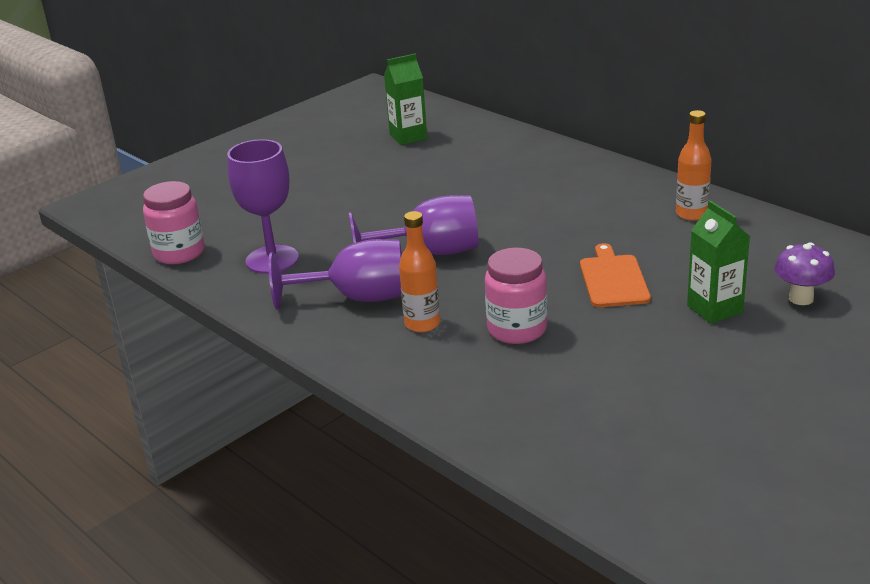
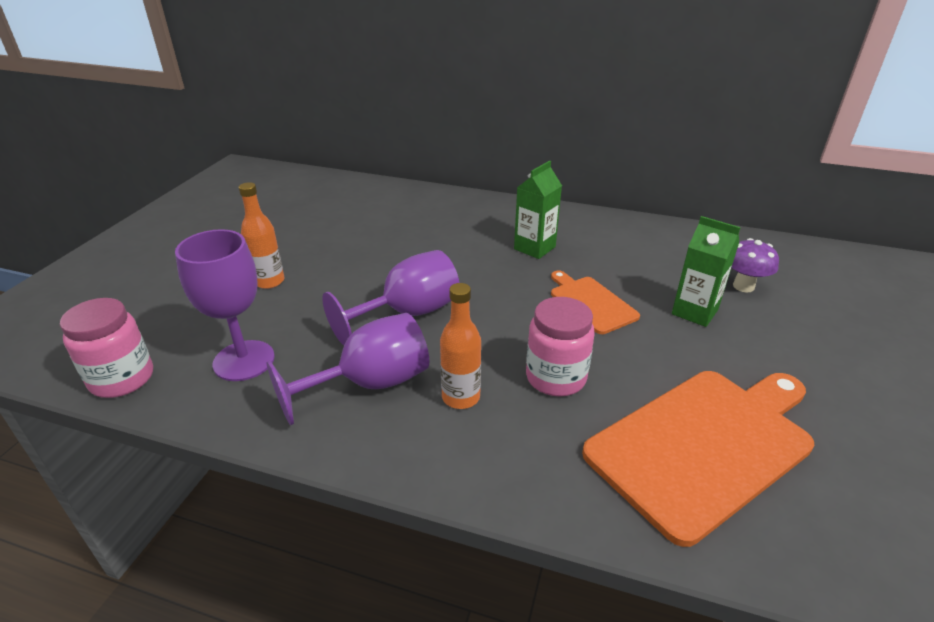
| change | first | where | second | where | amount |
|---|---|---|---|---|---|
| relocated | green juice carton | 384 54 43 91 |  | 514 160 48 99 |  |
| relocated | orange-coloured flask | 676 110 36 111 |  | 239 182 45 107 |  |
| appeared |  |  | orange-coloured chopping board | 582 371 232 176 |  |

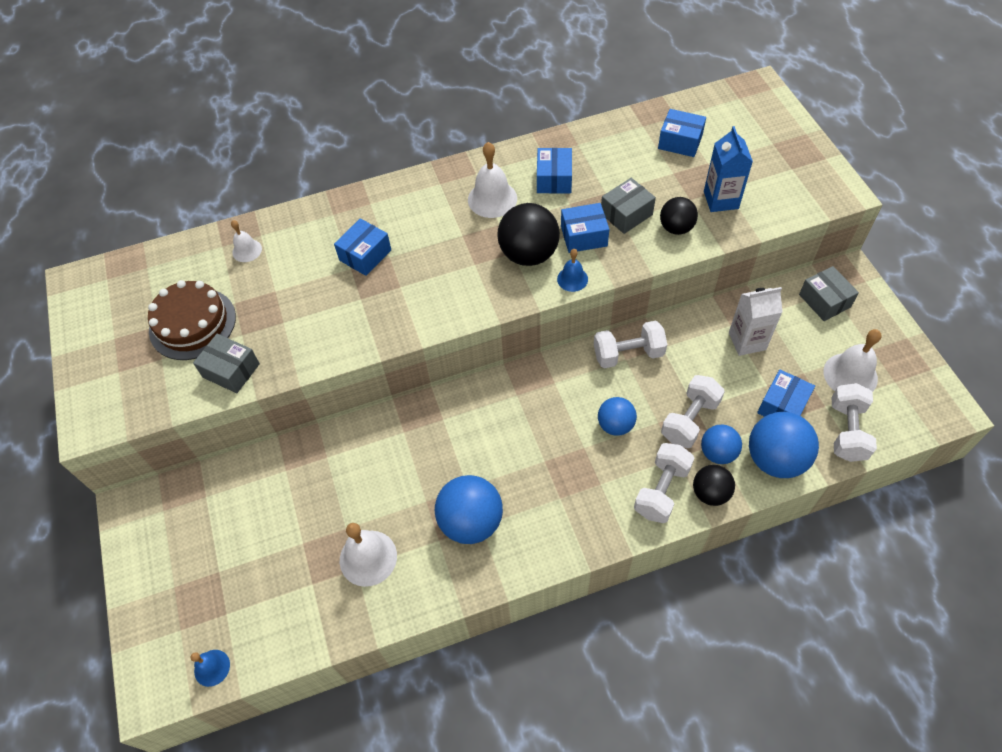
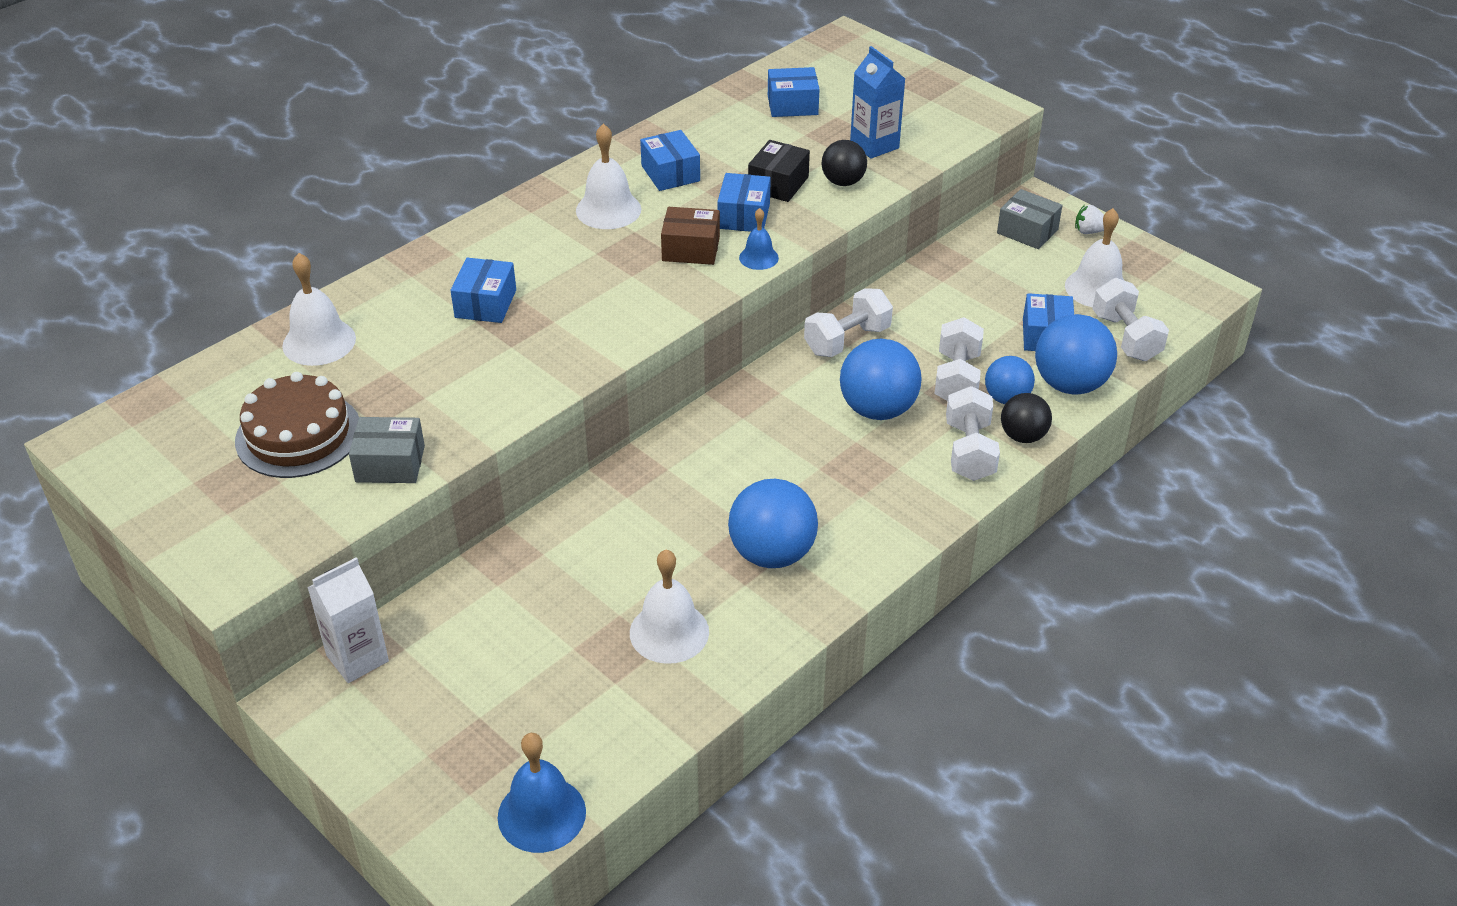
| change | first | where | second | where | amount |
|---|---|---|---|---|---|
| size | cobalt bell | 191 650 39 37 |  | 498 733 88 120 | x1.72 |
| size | pure white bell | 231 220 31 42 |  | 282 253 74 113 | x1.72 |
| exchanged | ebony play ball | 497 203 63 63 | dark brown box | 661 207 59 58 |  |
| spun | cobalt box | 561 203 48 50 |  | 717 173 54 59 | 45 degrees counterclockwise |
| size | cobalt play ball | 598 397 39 39 |  | 840 339 82 81 | x1.64 |
| colour | ash-grey box | 601 178 55 56 | ebony box | 748 140 62 62 |  |
| relocated | pure white juice carton | 729 287 54 69 |  | 307 557 82 126 |  |
| appeared |  |  | pure white strawberry | 1075 205 29 29 |  |

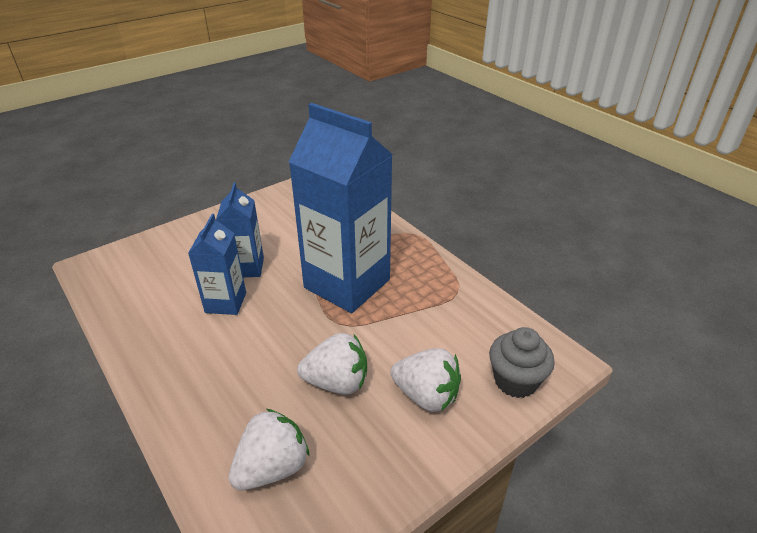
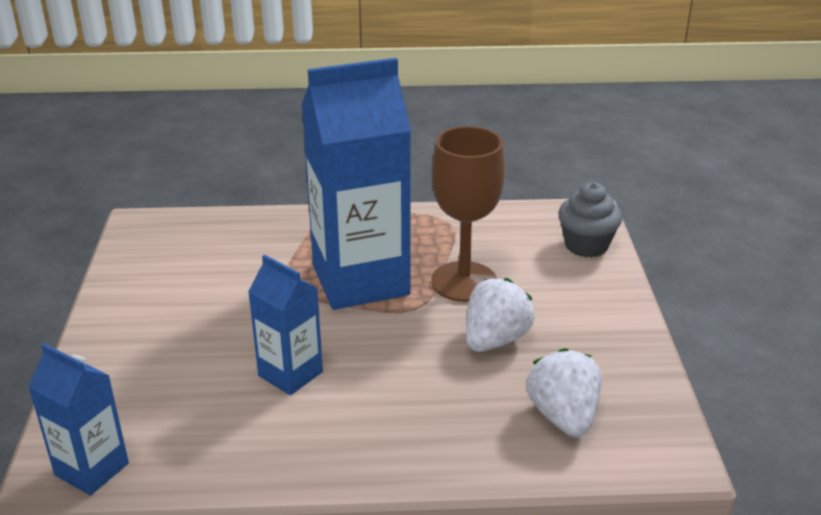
| change | first | where | second | where | amount |
|---|---|---|---|---|---|
| relocated | cobalt juice carton | 216 182 48 95 |  | 28 344 101 152 |  |
| missing | pure white strawberry | 390 348 71 64 |  |  |  |
| appeared |  |  | dark brown wine glass | 431 126 74 176 |  |

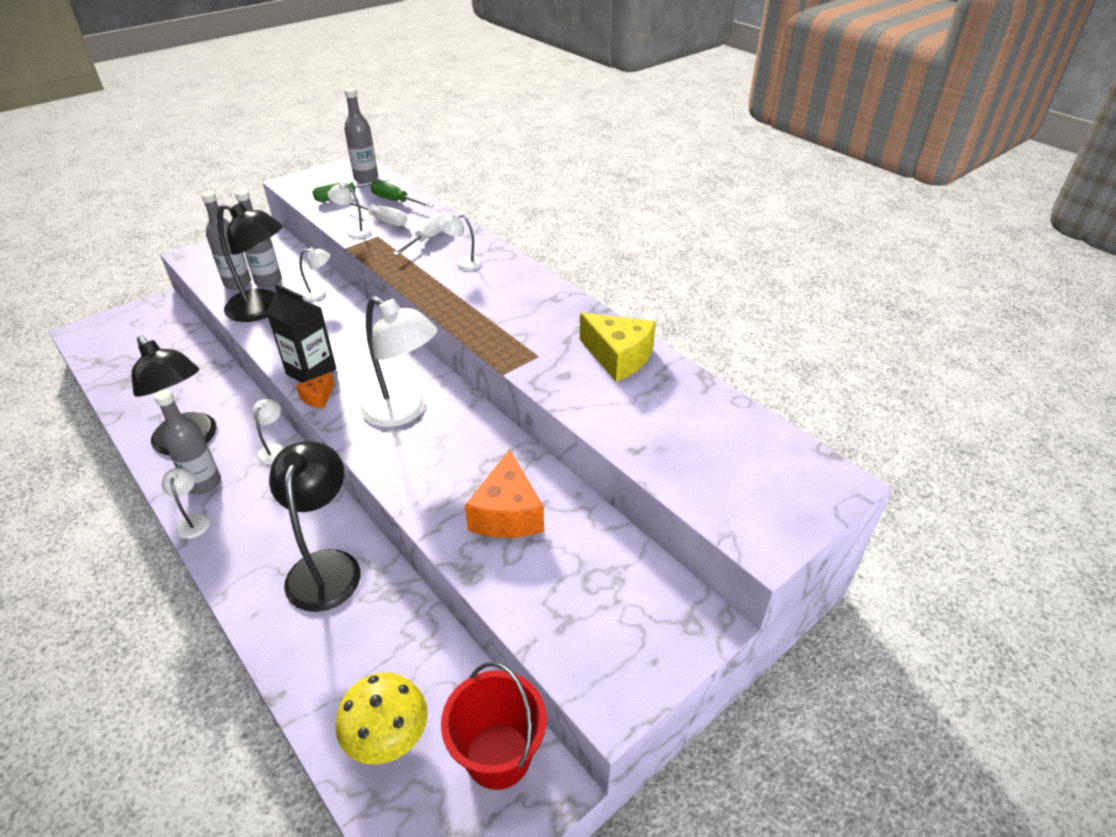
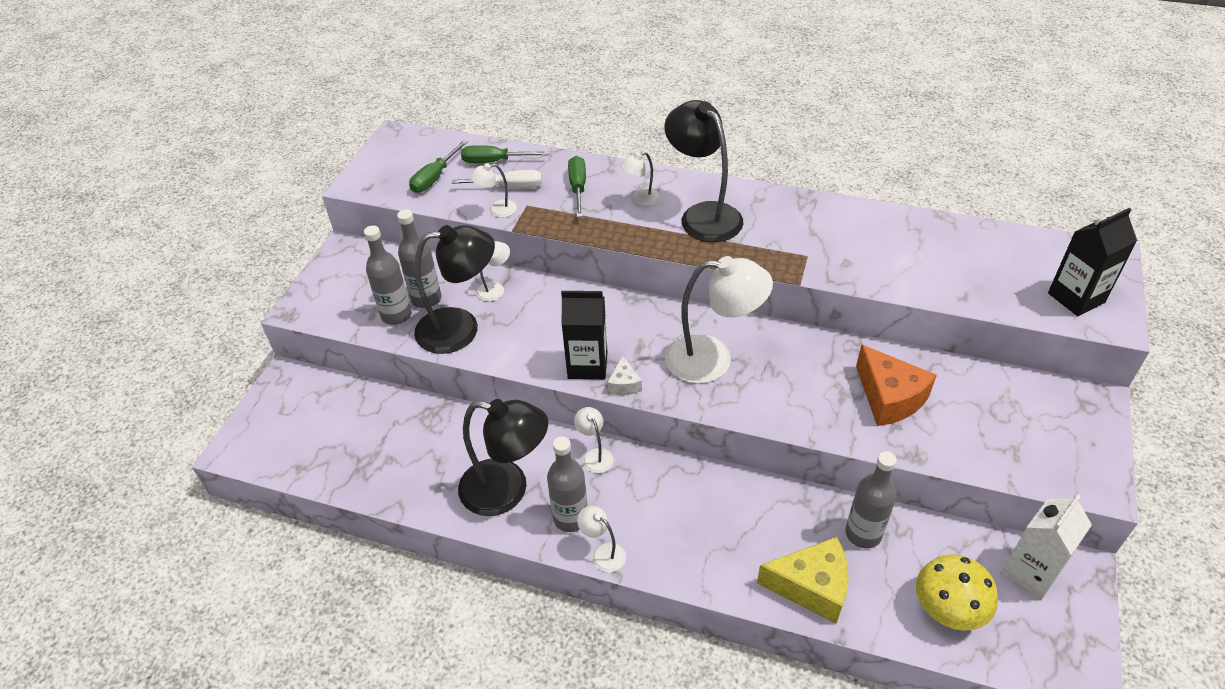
| change | first | where | second | where | amount |
|---|---|---|---|---|---|
| relocated | ebony reading lamp | 269 441 91 171 |  | 664 100 79 142 |  |
| colour | orange-coloured piece of cheese | 296 372 38 36 | pure white piece of cheese | 607 355 35 40 |  |
| relocated | ash-grey flask | 344 88 34 95 |  | 845 451 52 97 |  |
| colour | pure white screwdriver | 393 212 55 43 | green screwdriver | 568 156 18 61 |  |
| exchanged | red sand bucket | 441 662 106 128 | pure white juice carton | 1001 494 91 106 |  |
| relocated | bright yellow piece of cheese | 580 313 76 69 |  | 757 537 92 87 |  |
| appeared |  |  | ebony juice carton | 1048 208 89 108 |  |

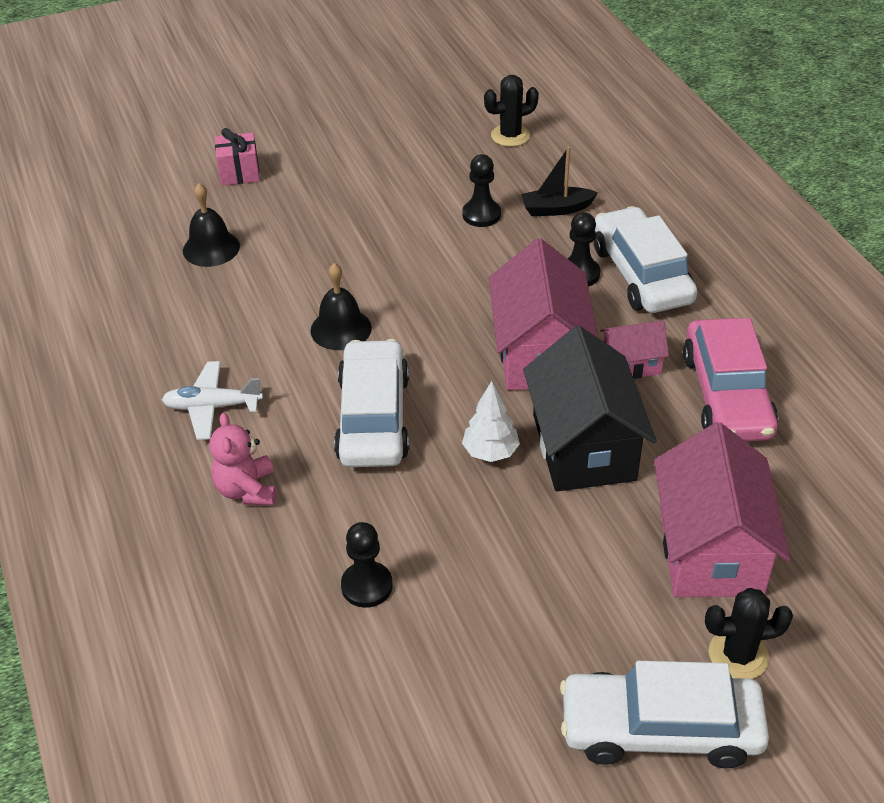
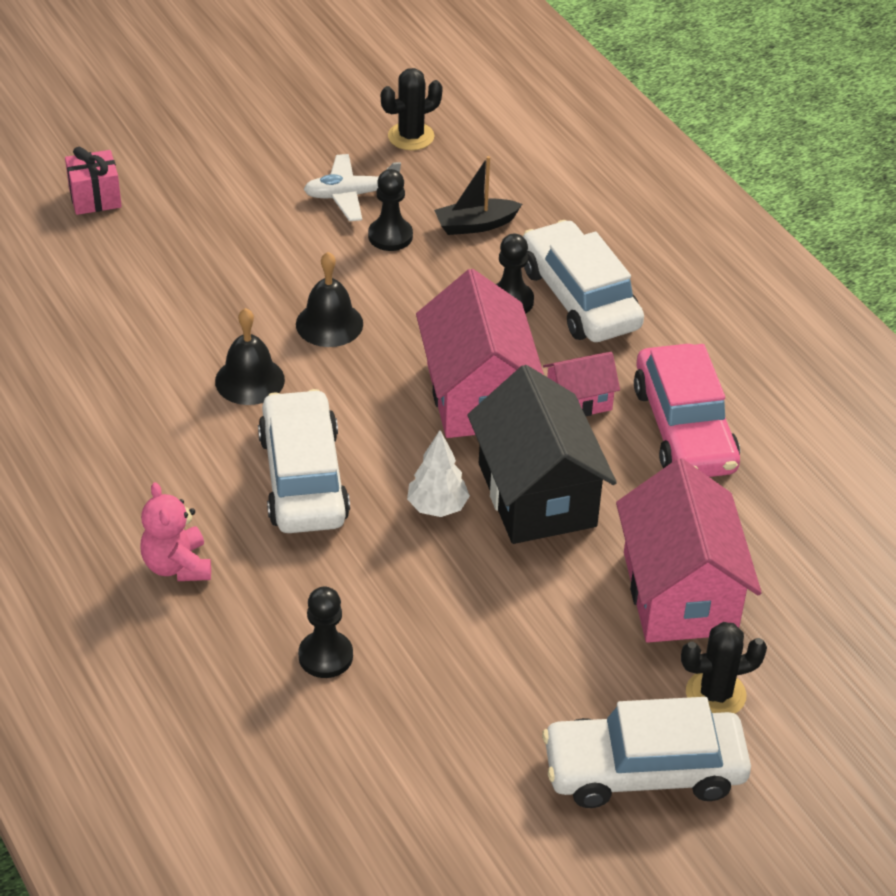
| change | first | where | second | where | amount |
|---|---|---|---|---|---|
| relocated | pure white aeroplane | 162 361 101 79 |  | 303 154 98 67 |  |
| relocated | ebony bell | 183 183 57 84 |  | 296 252 67 95 |  |

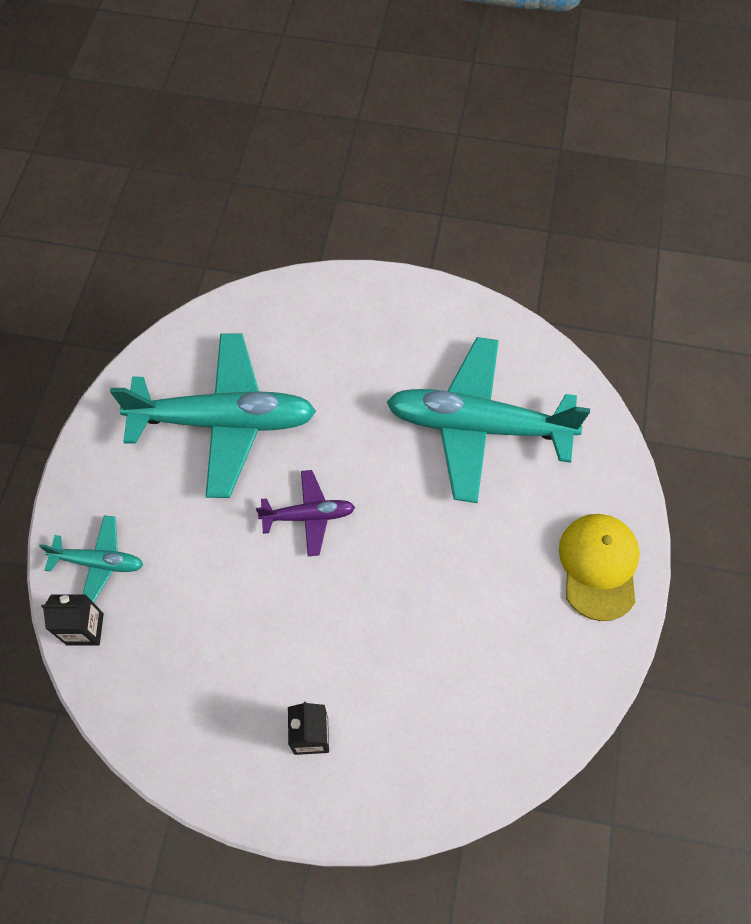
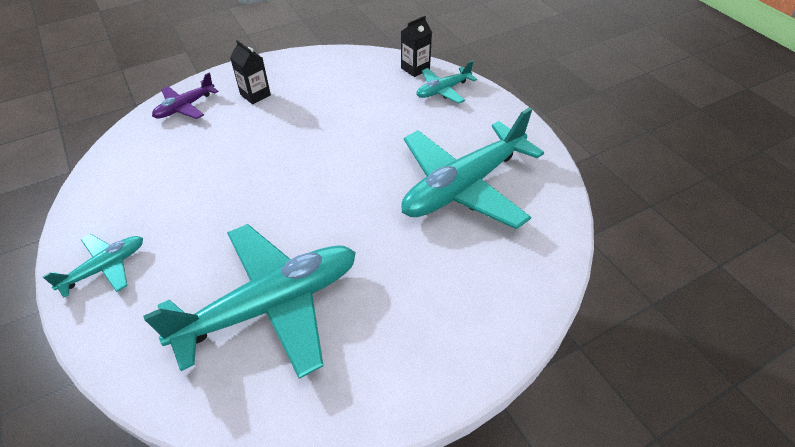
| change | first | where | second | where | amount |
|---|---|---|---|---|---|
| relocated | purple aeroplane | 256 470 99 86 |  | 152 73 67 46 |  |
| exchanged | bright yellow cap | 559 514 81 107 | turquoise aeroplane | 42 234 101 64 |  |

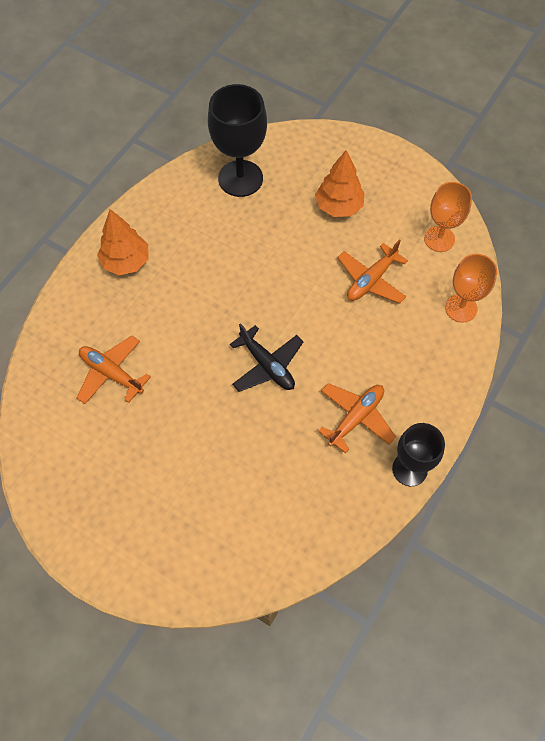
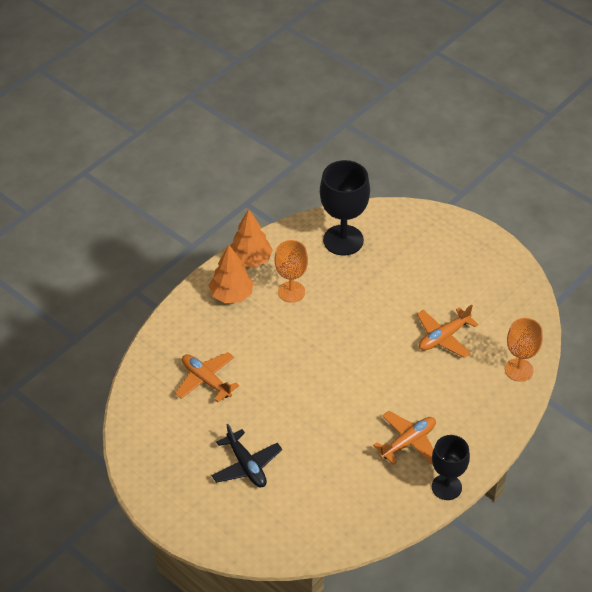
| change | first | where | second | where | amount |
|---|---|---|---|---|---|
| relocated | ebony aeroplane | 230 323 73 69 |  | 211 424 71 63 |  |
| relocated | orange-coloured fir tree | 315 150 50 67 |  | 230 209 43 58 |  |
| relocated | orange-coloured wine glass | 424 182 48 70 |  | 275 240 33 63 |  |

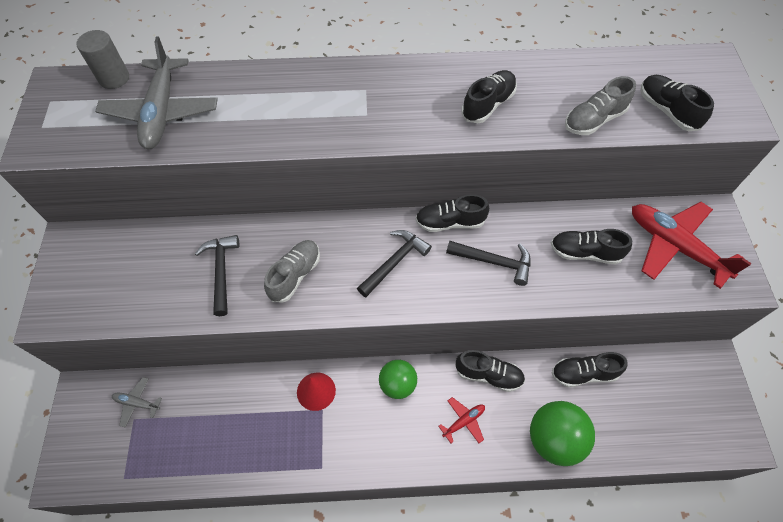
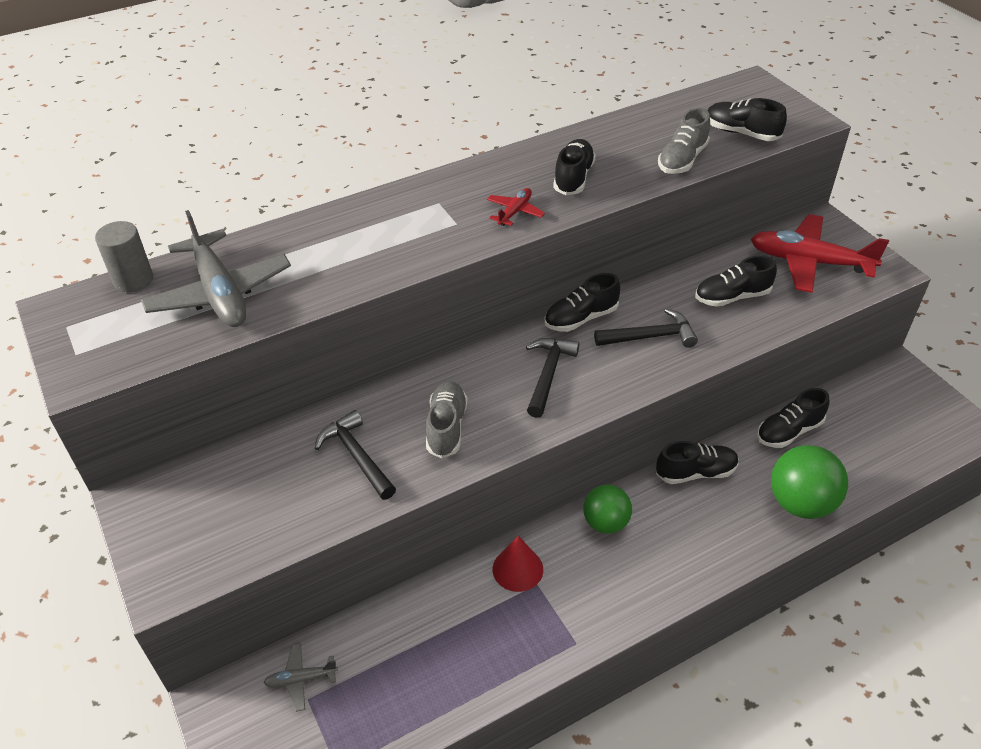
| change | first | where | second | where | amount |
|---|---|---|---|---|---|
| relocated | red aeroplane | 438 397 47 46 |  | 487 188 58 38 |  |

